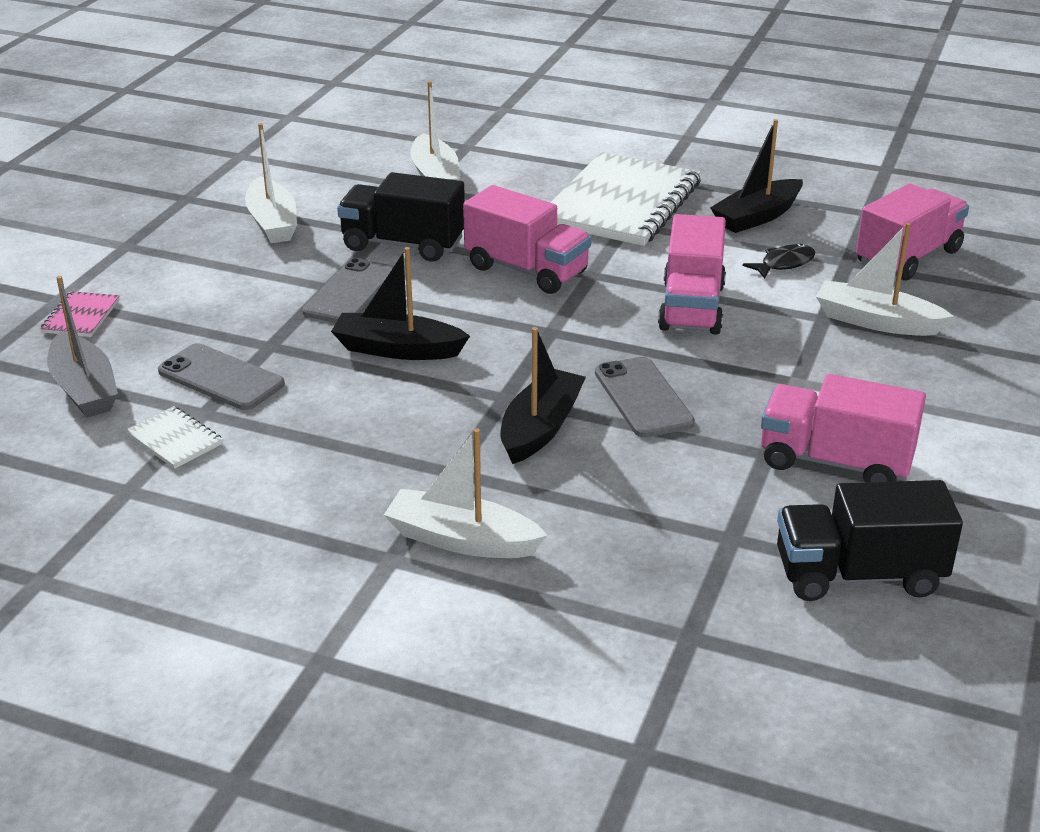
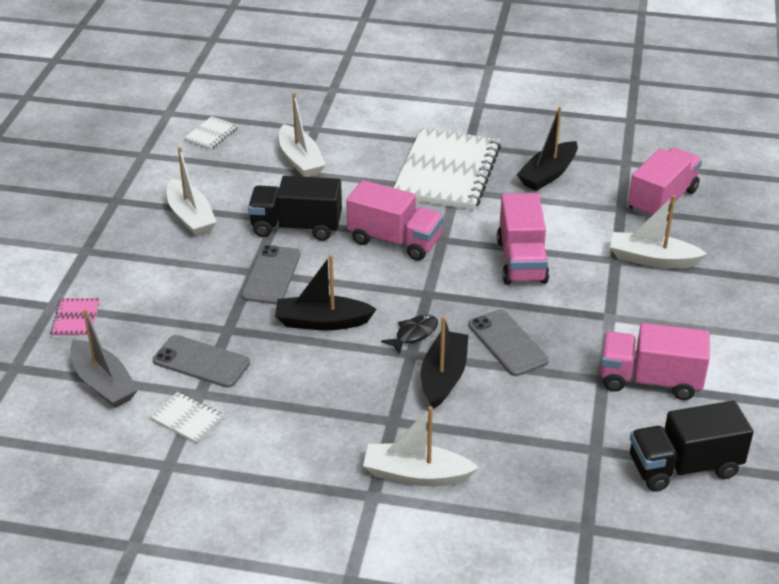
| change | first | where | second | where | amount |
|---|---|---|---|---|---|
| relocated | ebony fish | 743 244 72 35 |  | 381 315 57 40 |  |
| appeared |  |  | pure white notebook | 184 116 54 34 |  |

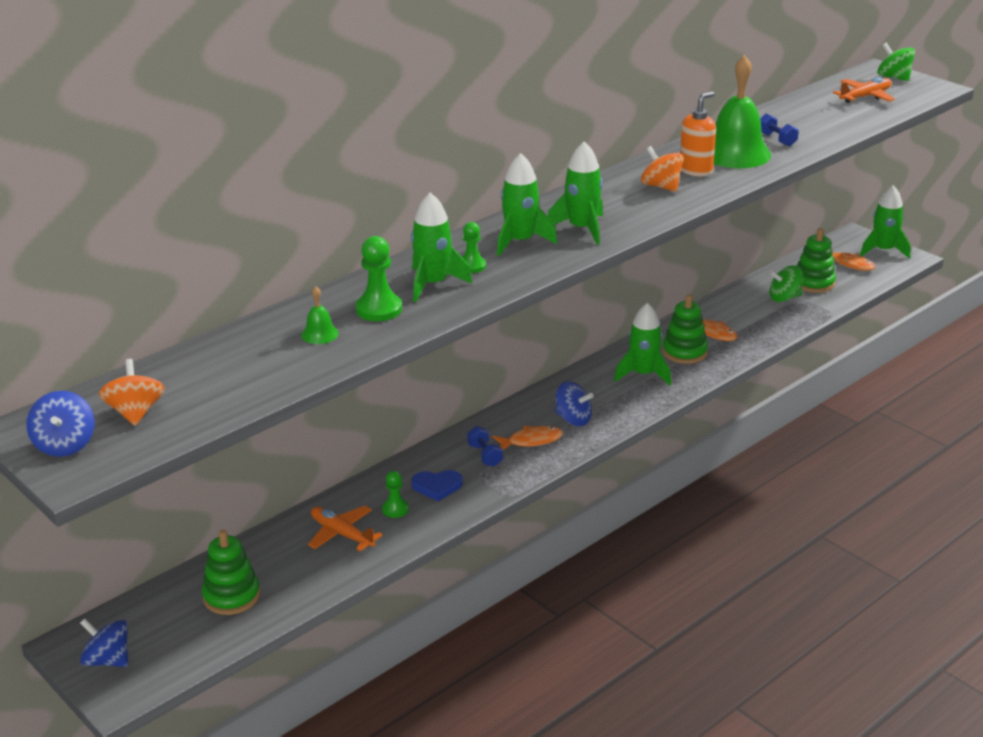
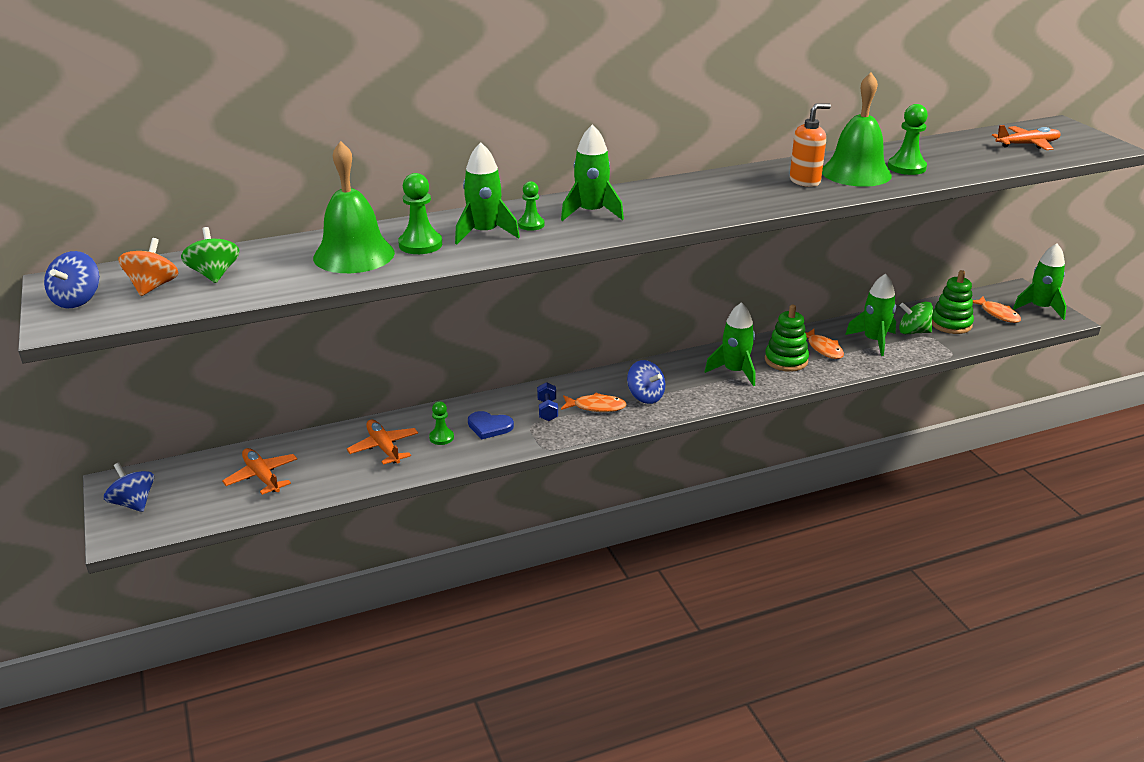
| change | first | where | second | where | amount |
|---|---|---|---|---|---|
| exchanged | green stacking toy | 202 530 58 85 | orange-coloured aeroplane | 222 448 75 47 |  |
| size | green bell | 301 286 38 58 |  | 313 141 82 132 | x2.33 |
| relocated | green toy rocket | 547 141 56 104 |  | 845 273 51 83 |  |
| missing | orange-coloured spinning top | 641 146 43 46 |  |  |  |
| exchanged | cobalt hand weight | 760 114 39 33 | green pawn | 888 104 40 71 |  |
| relocated | green spinning top | 877 43 38 38 |  | 181 227 59 56 |  |

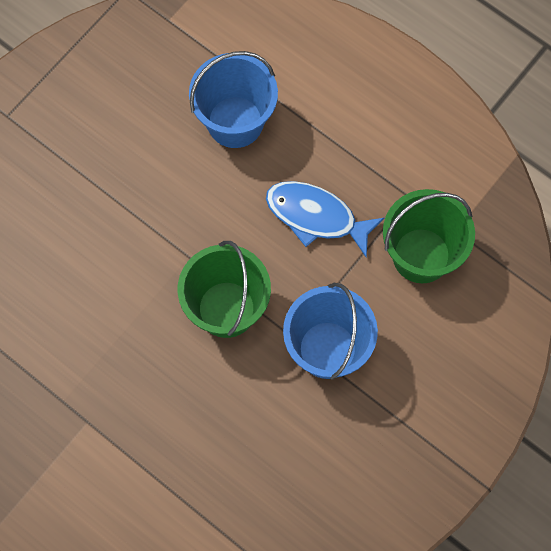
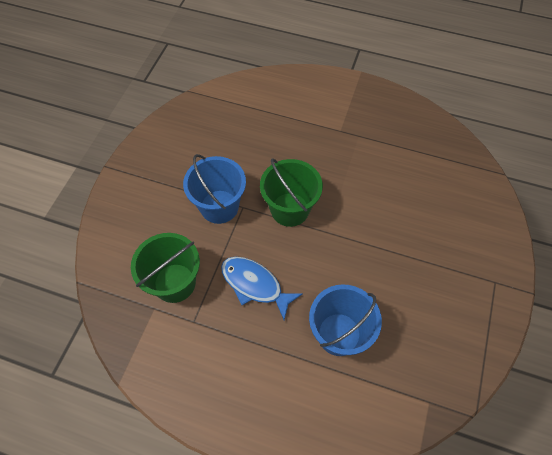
| change | first | where | second | where | amount |
|---|---|---|---|---|---|
| spun | cobalt fish | 266 181 118 77 |  | 221 257 81 63 | 150 degrees counterclockwise |

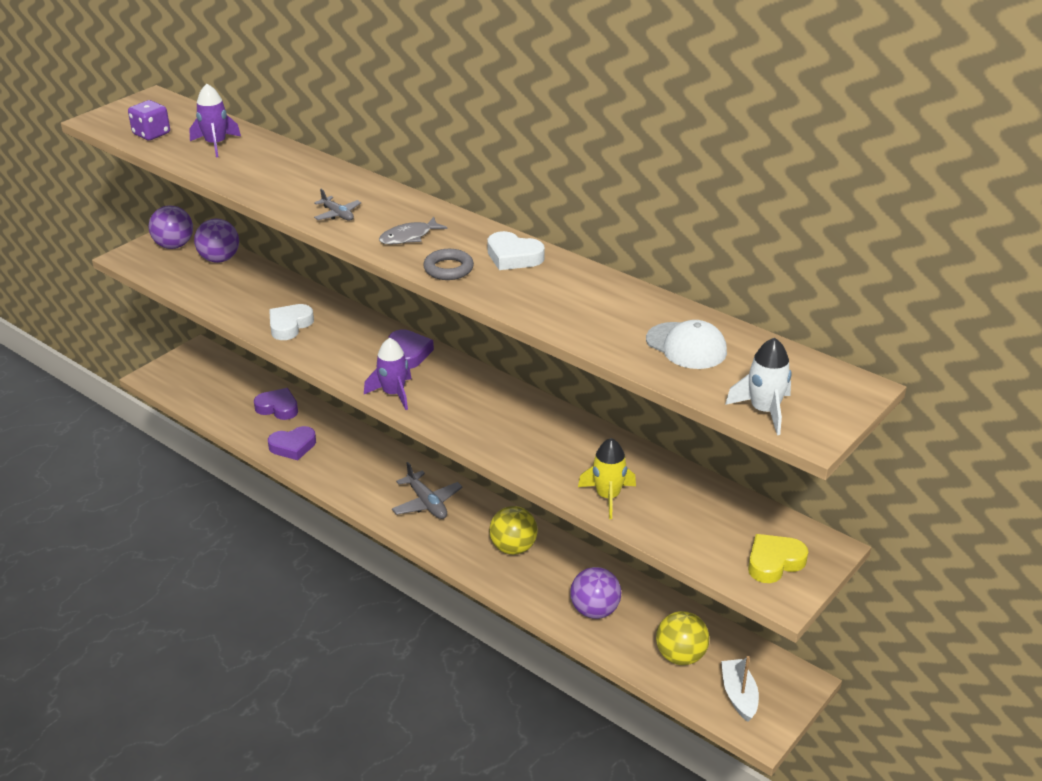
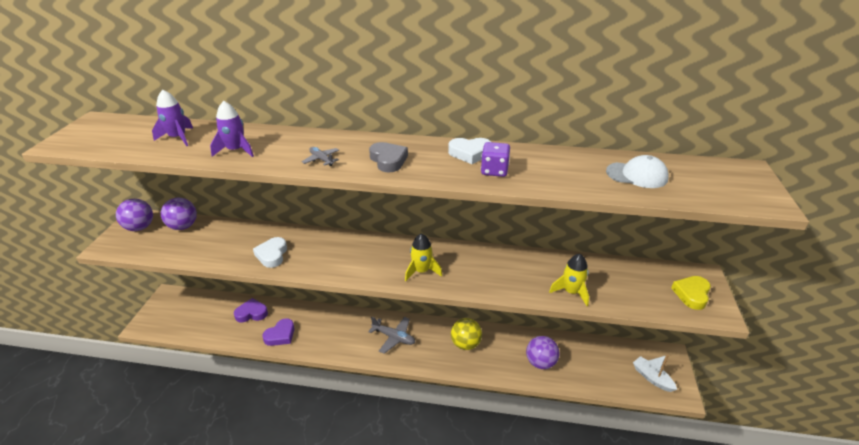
| change | first | where | second | where | amount |
|---|---|---|---|---|---|
| relocated | purple game die | 128 100 42 40 |  | 481 142 29 35 |  |
| spun | ash-grey aeroplane | 314 189 47 32 |  | 302 147 37 19 | 150 degrees counterclockwise |
| relocated | purple toy rocket | 364 338 48 72 |  | 210 101 44 56 |  |
| exchanged | ash-grey fish | 379 217 68 27 | ash-grey heart shape | 369 142 39 30 |  |
| missing | purple heart shape | 388 329 46 40 |  |  |  |
| missing | ash-grey torus | 423 249 51 31 |  |  |  |
| missing | bright yellow play ball | 656 611 53 54 |  |  |  |
| missing | pure white toy rocket | 725 338 67 97 |  |  |  |
| appeared |  |  | bright yellow toy rocket | 405 233 37 48 |  |

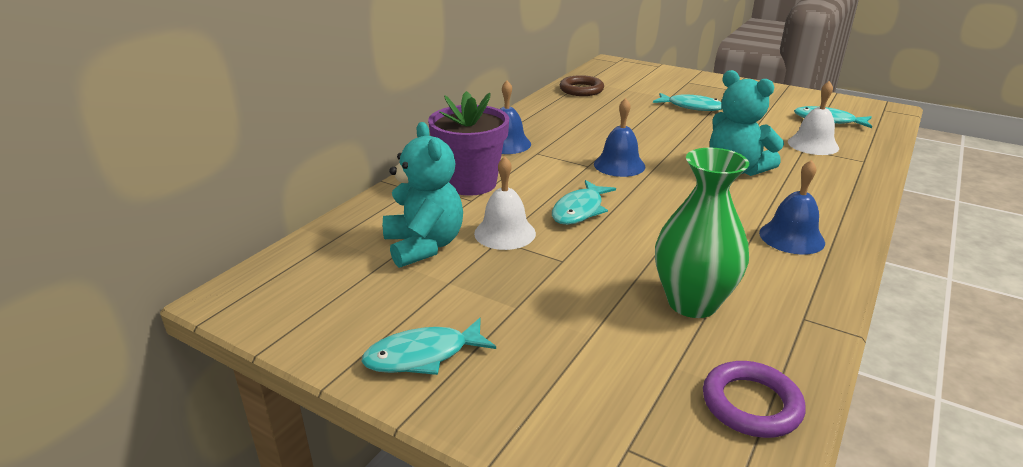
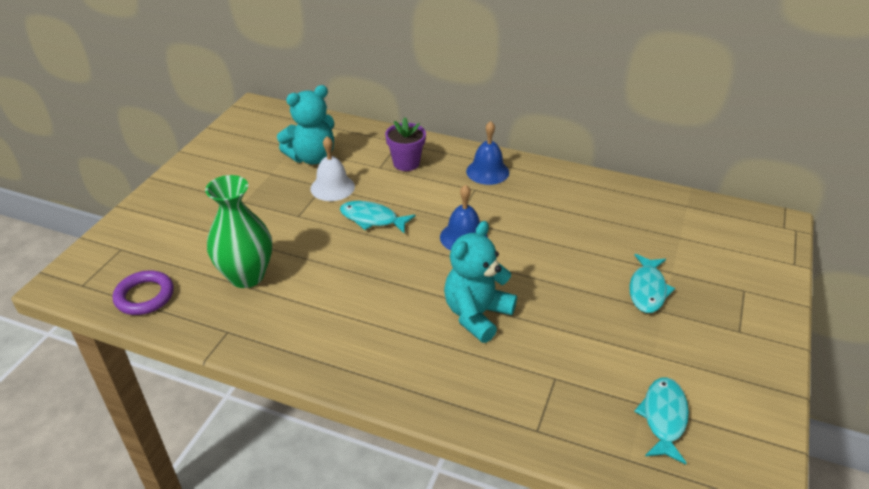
| change | first | where | second | where | amount |
|---|---|---|---|---|---|
| missing | turquoise fish | 361 318 135 57 |  |  |  |
| size | purple potted plant | 428 91 81 105 |  | 385 117 41 54 | x0.65 |
| missing | dark brown torus | 560 75 44 21 |  |  |  |
| missing | cobalt bell | 759 160 66 95 |  |  |  |
| missing | pure white bell | 788 81 51 74 |  |  |  |

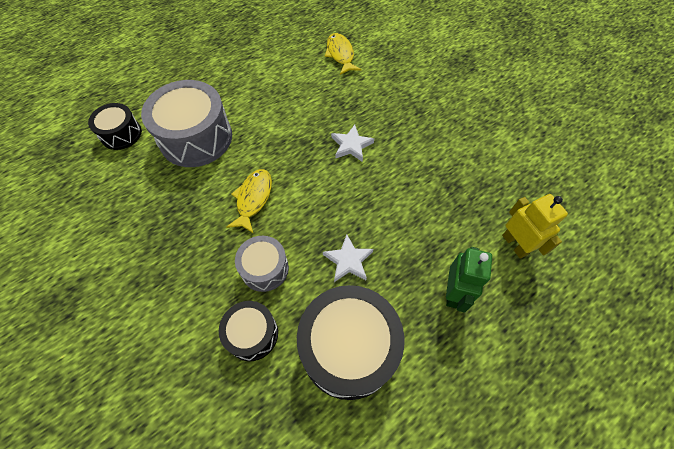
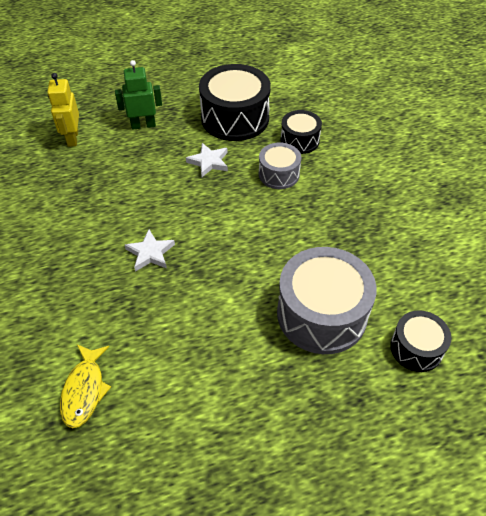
| change | first | where | second | where | amount |
|---|---|---|---|---|---|
| missing | bright yellow fish | 226 169 46 65 |  |  |  |
| spun | green toy robot | 446 247 46 65 |  | 115 60 47 70 | 45 degrees clockwise |

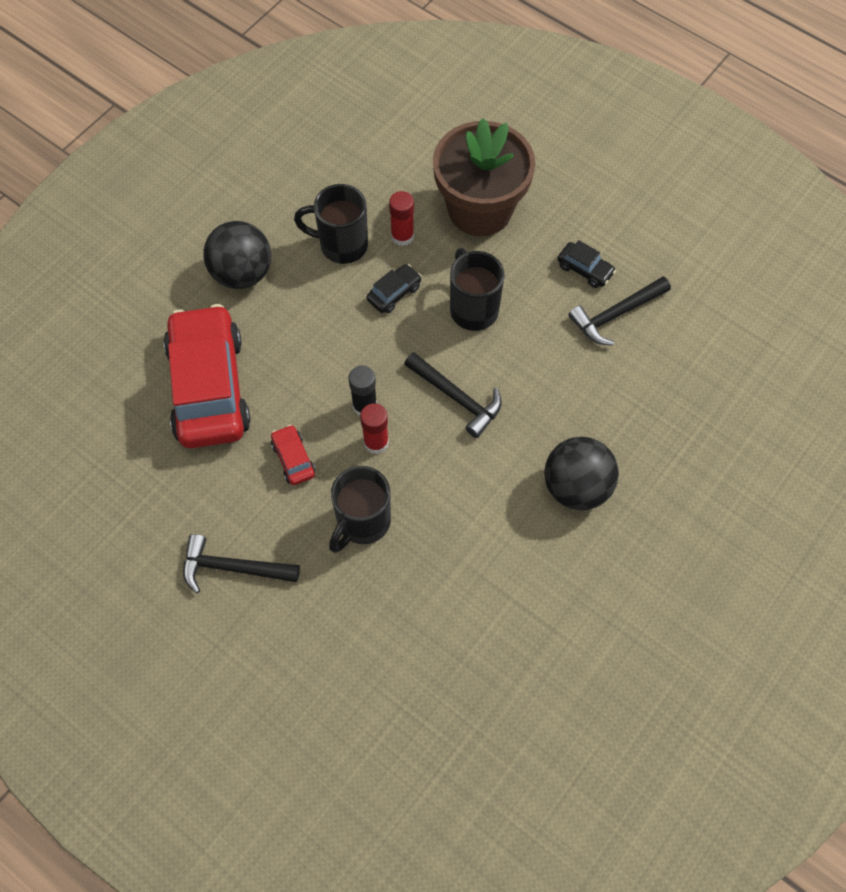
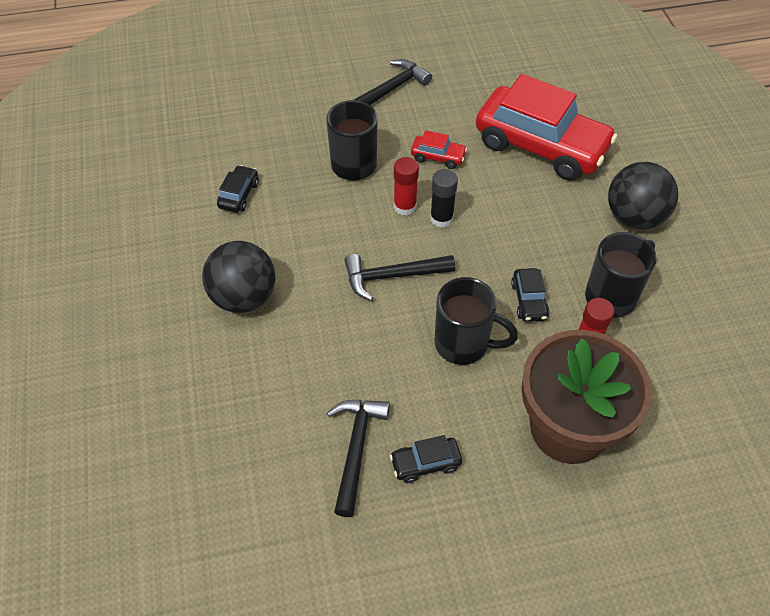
| change | first | where | second | where | amount |
|---|---|---|---|---|---|
| appeared |  |  | ebony car | 217 165 42 47 |  |

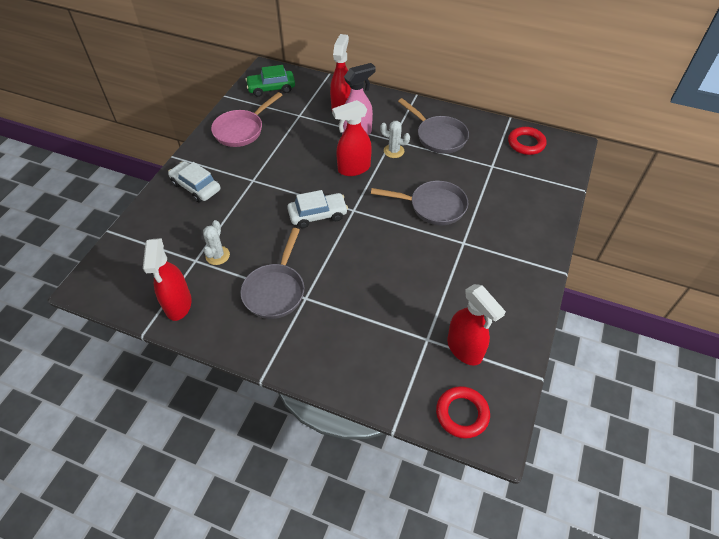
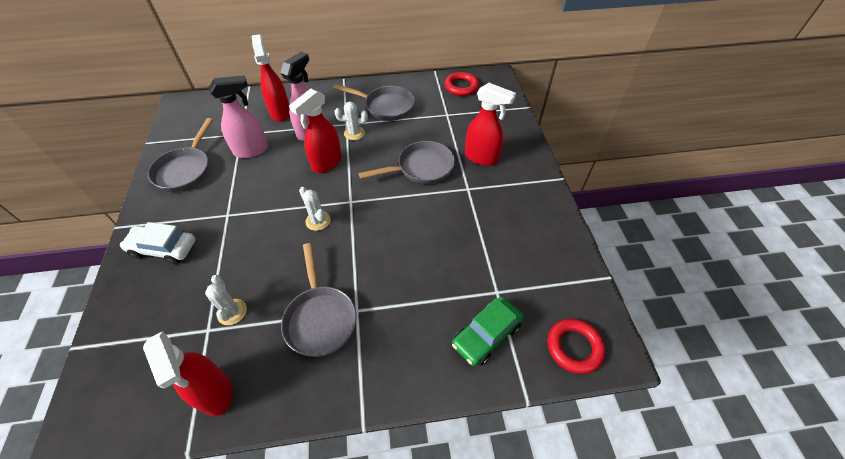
| change | first | where | second | where | amount |
|---|---|---|---|---|---|
| colour | rose-pink skillet | 211 92 71 55 | ash-grey skillet | 148 118 65 74 |  |
| relocated | green car | 245 65 50 32 |  | 452 297 72 69 |  |
| exchanged | pure white car | 287 190 61 38 | pure white cactus | 299 187 32 44 |  |
| relocated | red spray cleaner | 447 284 59 82 |  | 465 83 51 83 |  |
| appeared |  |  | rose-pink spray cleaner | 209 75 59 83 |  |

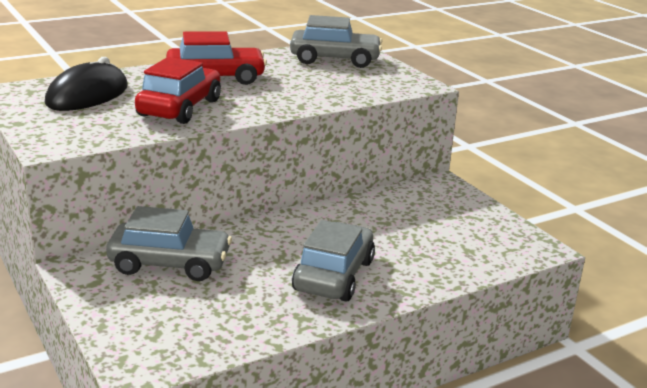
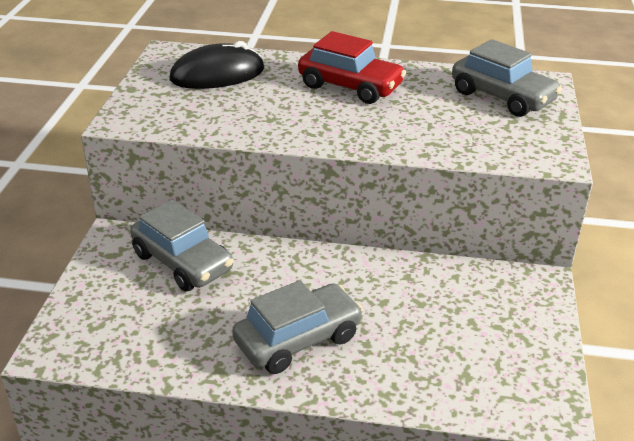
| change | first | where | second | where | amount |
|---|---|---|---|---|---|
| missing | red car | 135 57 86 67 |  |  |  |

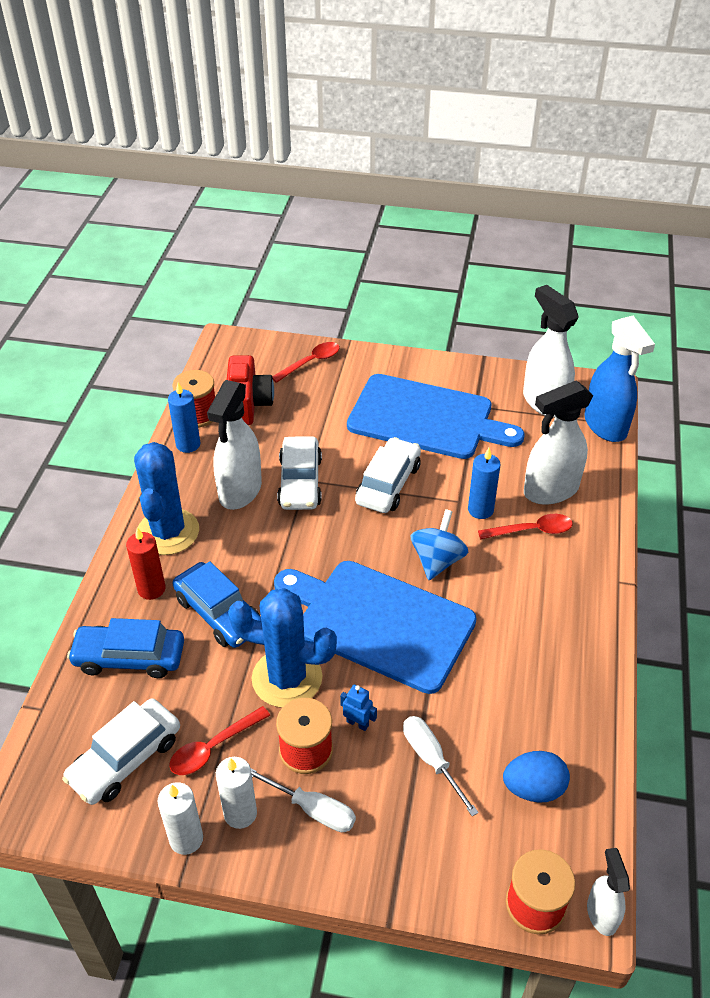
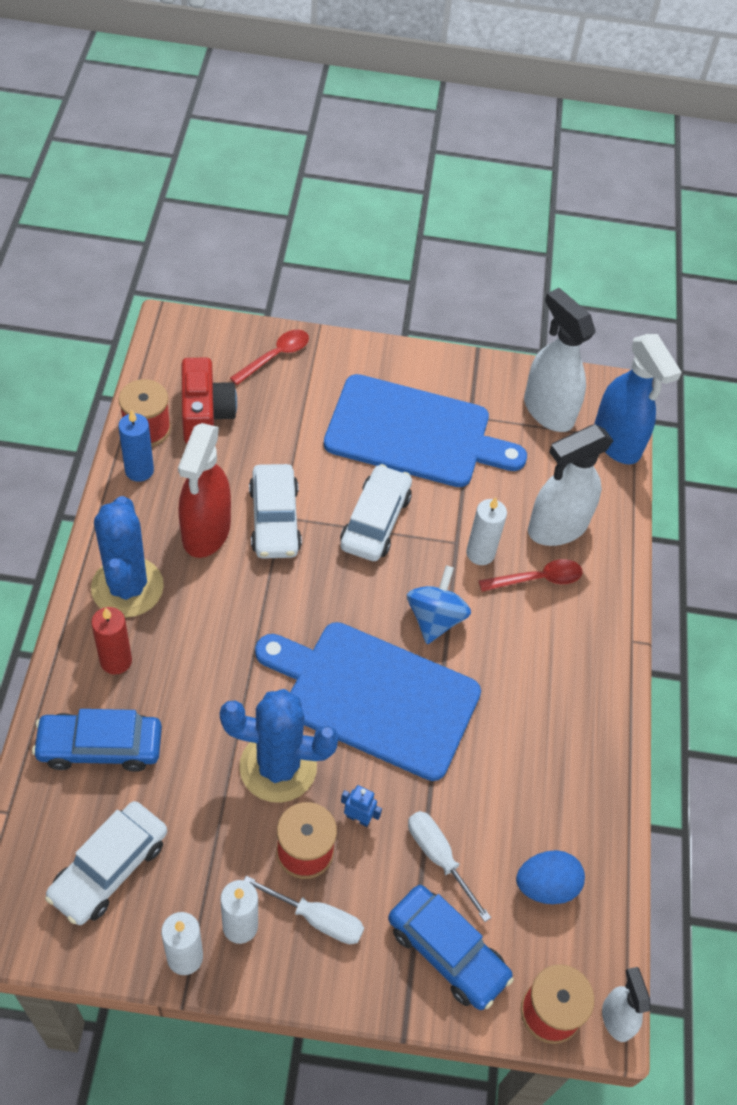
| change | first | where | second | where | amount |
|---|---|---|---|---|---|
| missing | red teaspoon | 169 706 101 69 |  |  |  |
| relocated | cobalt car | 173 561 88 87 |  | 388 885 126 125 |  |
| colour | pure white spray cleaner | 207 380 55 130 | red spray cleaner | 178 423 53 135 |  |
| colour | cobalt pillar candle | 468 448 33 71 | pure white pillar candle | 466 497 41 68 |  |

